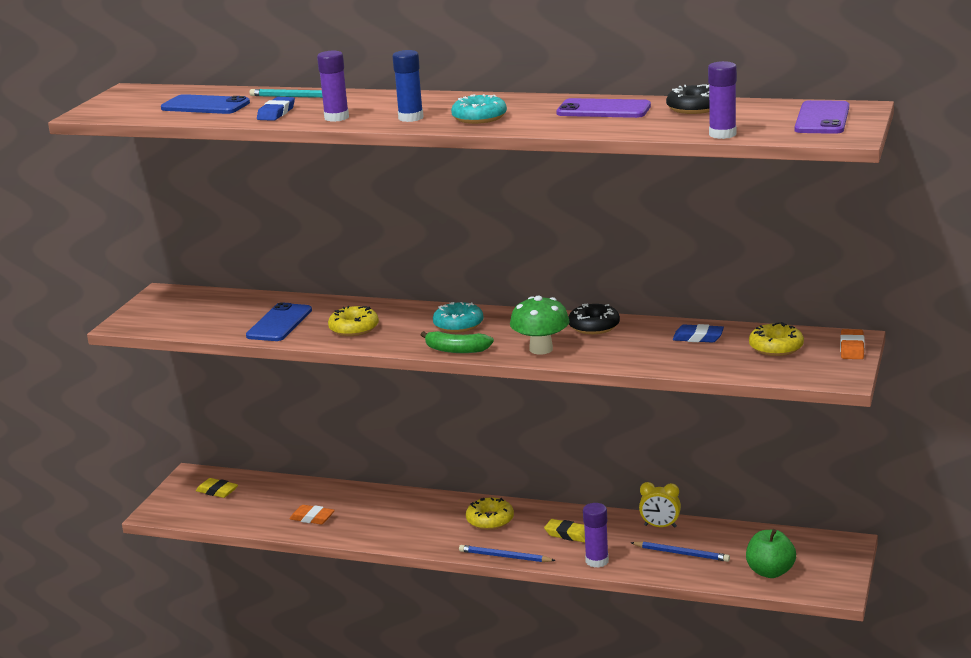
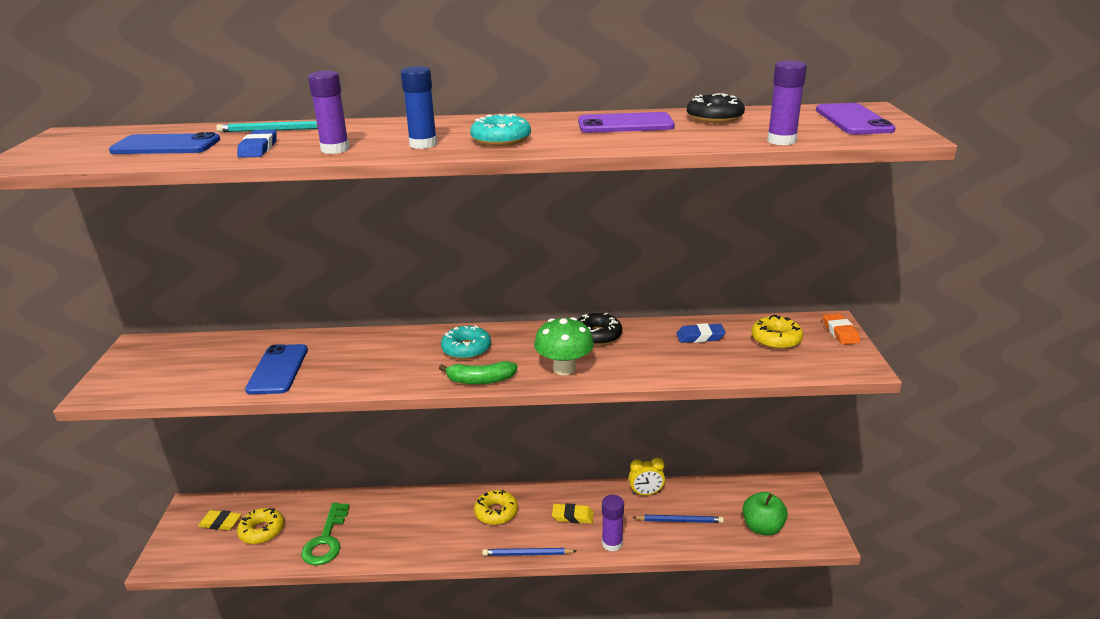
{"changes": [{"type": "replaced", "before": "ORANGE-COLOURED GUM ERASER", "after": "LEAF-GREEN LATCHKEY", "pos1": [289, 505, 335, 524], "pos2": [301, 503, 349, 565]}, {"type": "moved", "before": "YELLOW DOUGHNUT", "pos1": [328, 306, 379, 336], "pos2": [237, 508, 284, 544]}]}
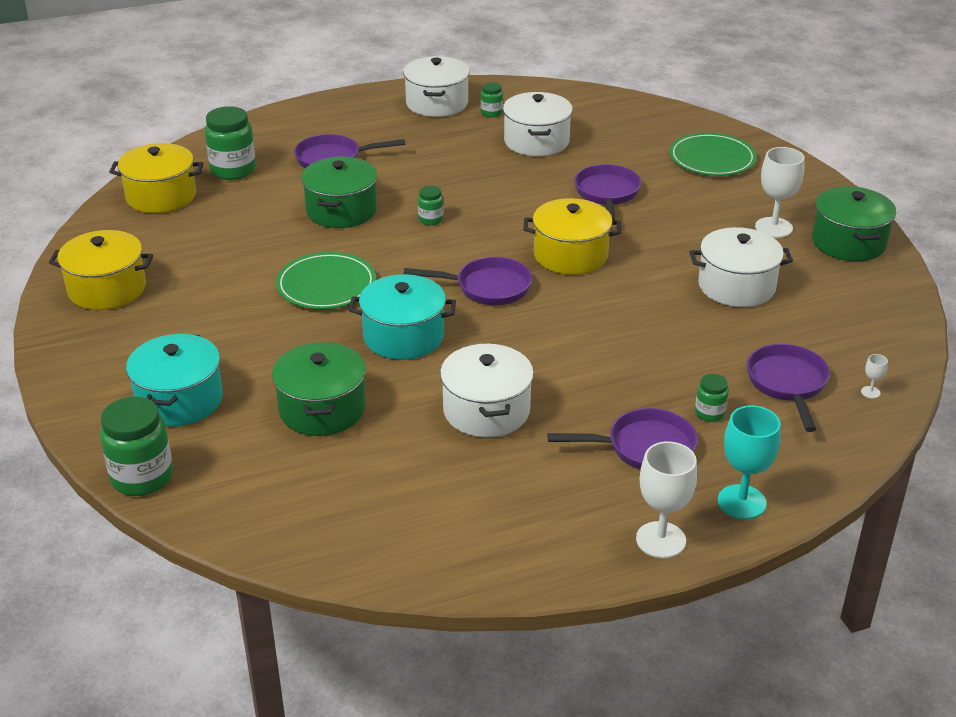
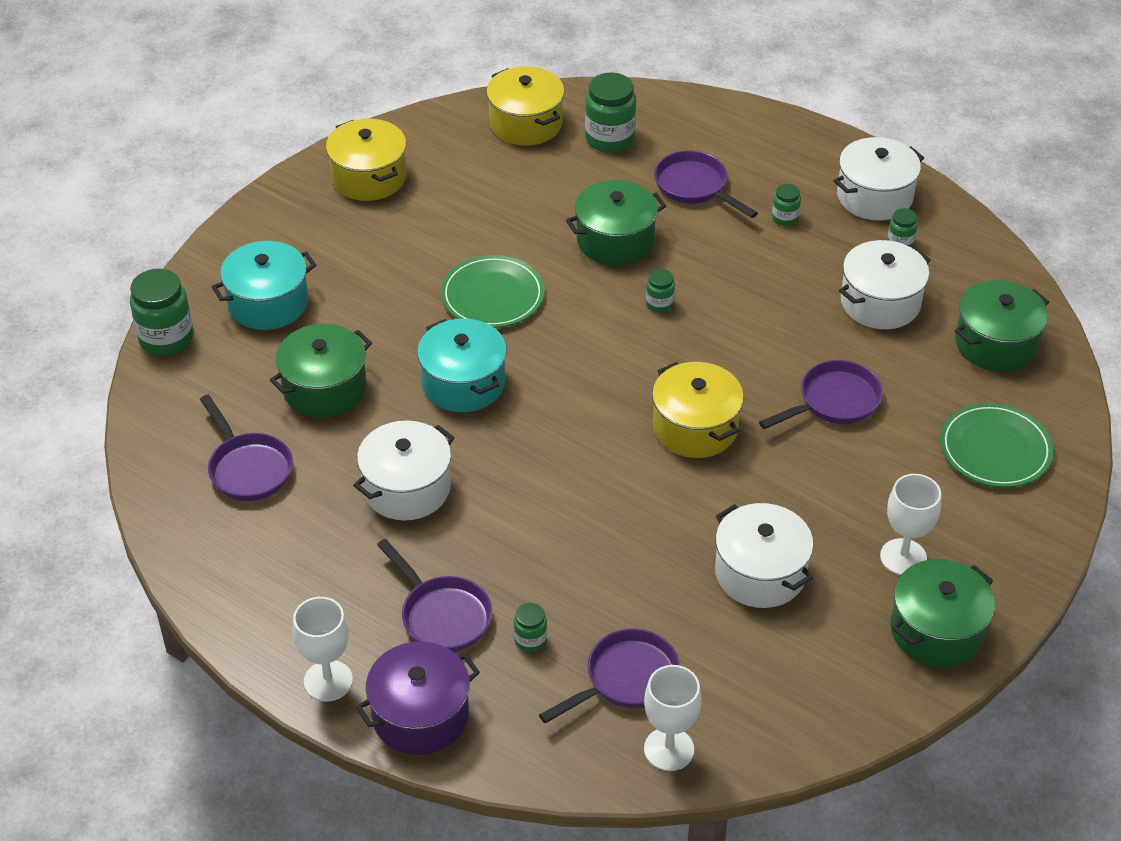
{"changes": [{"type": "moved", "before": "PURPLE FRYING PAN", "pos1": [404, 257, 532, 305], "pos2": [200, 395, 293, 501]}, {"type": "replaced", "before": "AQUA GOBLET", "after": "PURPLE POT", "pos1": [718, 405, 781, 519], "pos2": [356, 642, 480, 755]}, {"type": "resized", "before": "PURE WHITE GOBLET", "pos1": [861, 354, 888, 399], "pos2": [644, 665, 701, 771], "scale": 2.32}, {"type": "added", "after": "LEAF-GREEN PRESERVE JAR", "pos2": [772, 184, 801, 226]}, {"type": "added", "after": "LEAF-GREEN POT", "pos2": [955, 280, 1049, 372]}]}
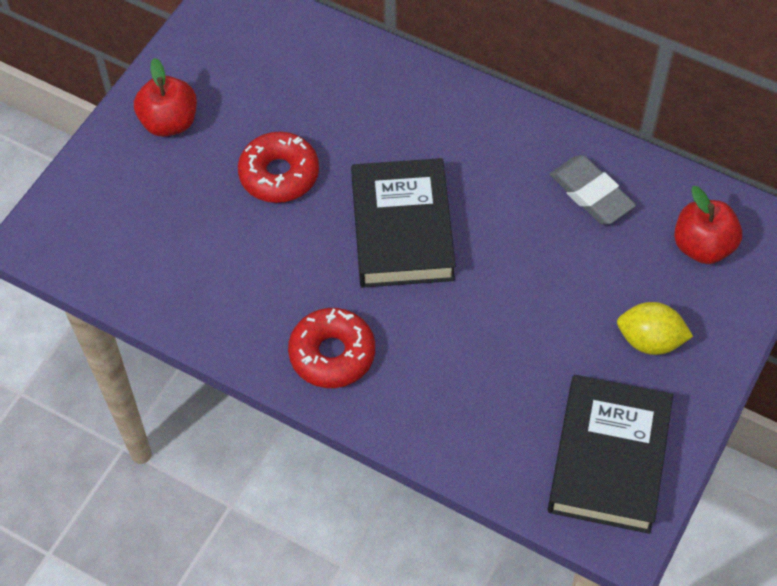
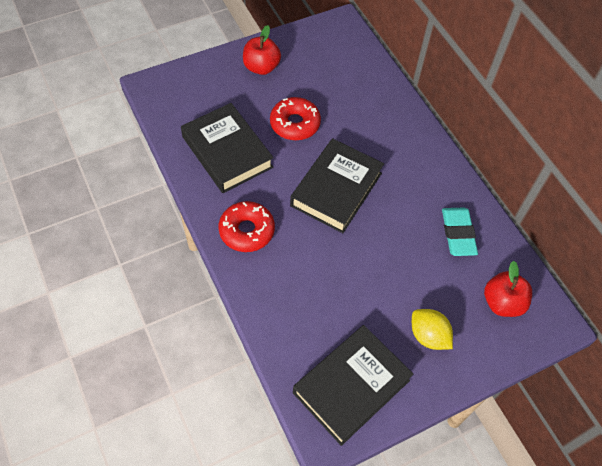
{"changes": [{"type": "recoloured", "before": "ASH-GREY GUM ERASER", "after": "AQUA GUM ERASER", "pos1": [550, 155, 636, 224], "pos2": [442, 207, 478, 256]}, {"type": "added", "after": "JET-BLACK HARDCOVER", "pos2": [181, 103, 273, 193]}]}
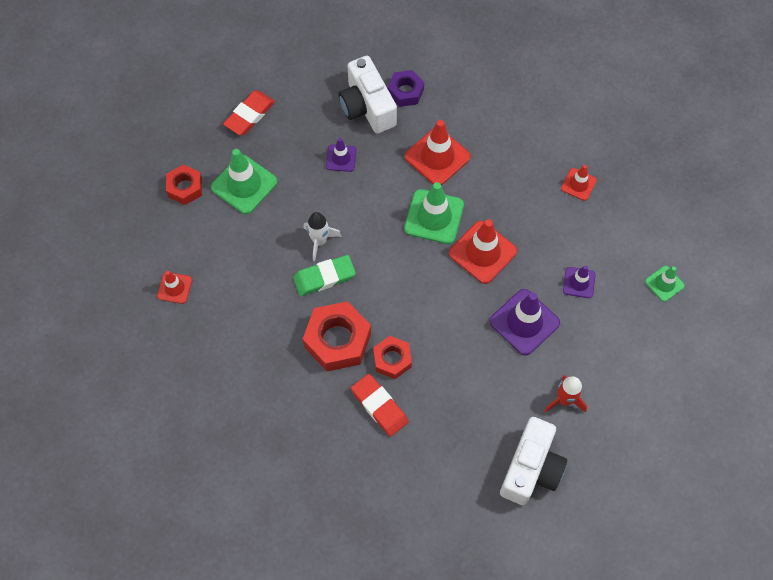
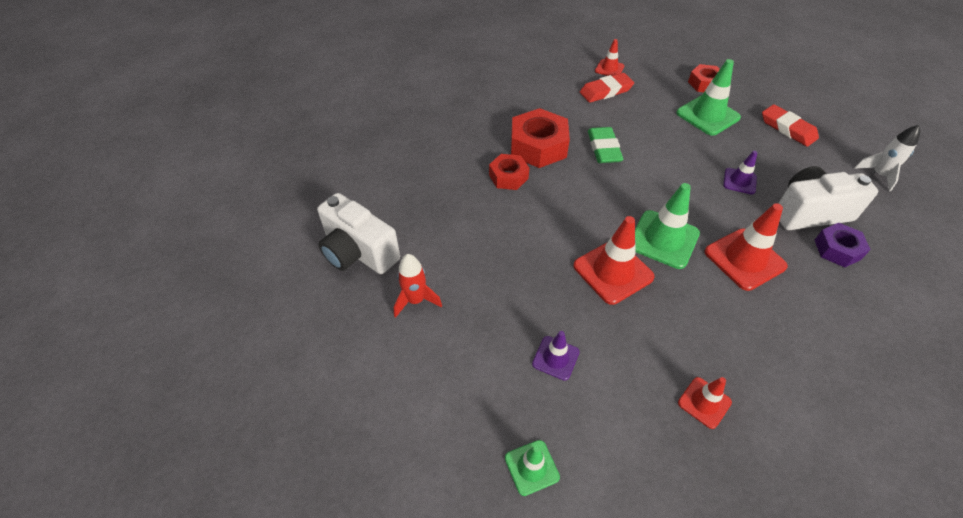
{"changes": [{"type": "moved", "before": "PURE WHITE TOY ROCKET", "pos1": [303, 212, 342, 261], "pos2": [854, 125, 920, 191]}, {"type": "moved", "before": "RED GUM ERASER", "pos1": [351, 374, 408, 437], "pos2": [580, 73, 634, 103]}, {"type": "removed", "before": "PURPLE SAFETY CONE", "pos1": [489, 289, 560, 356]}]}
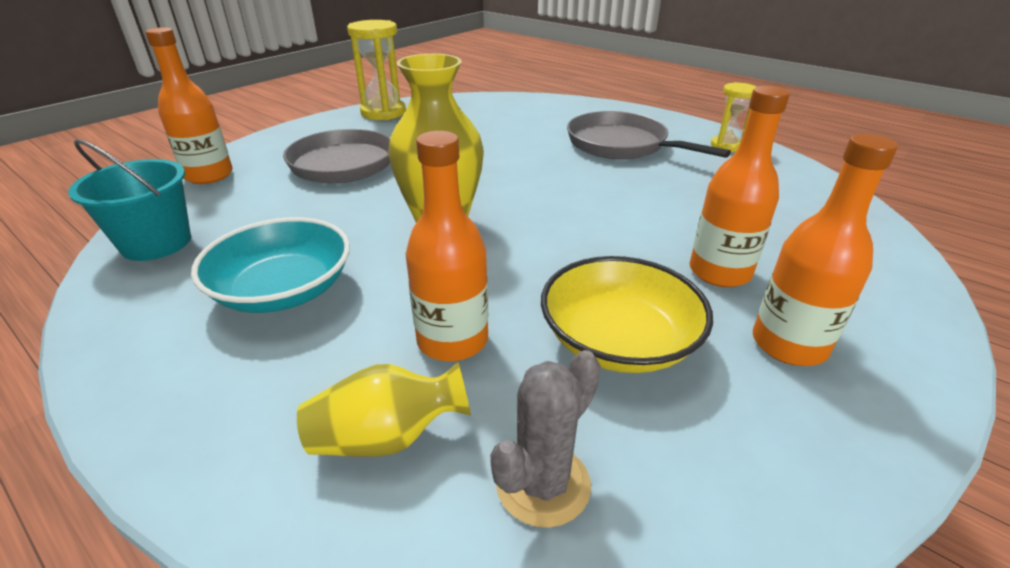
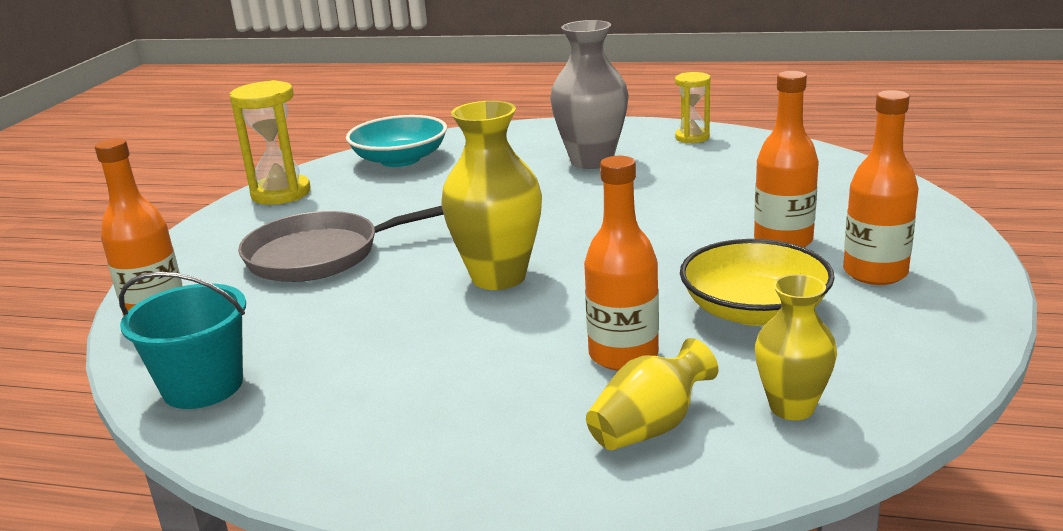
{"changes": [{"type": "moved", "before": "AQUA BOWL", "pos1": [191, 217, 350, 313], "pos2": [346, 115, 447, 167]}, {"type": "replaced", "before": "ASH-GREY PRICKLY PLANT", "after": "YELLOW TALL VASE", "pos1": [490, 350, 601, 528], "pos2": [755, 274, 837, 420]}, {"type": "replaced", "before": "ASH-GREY FRYING PAN", "after": "ASH-GREY TALL VASE", "pos1": [567, 111, 731, 159], "pos2": [550, 20, 629, 169]}]}
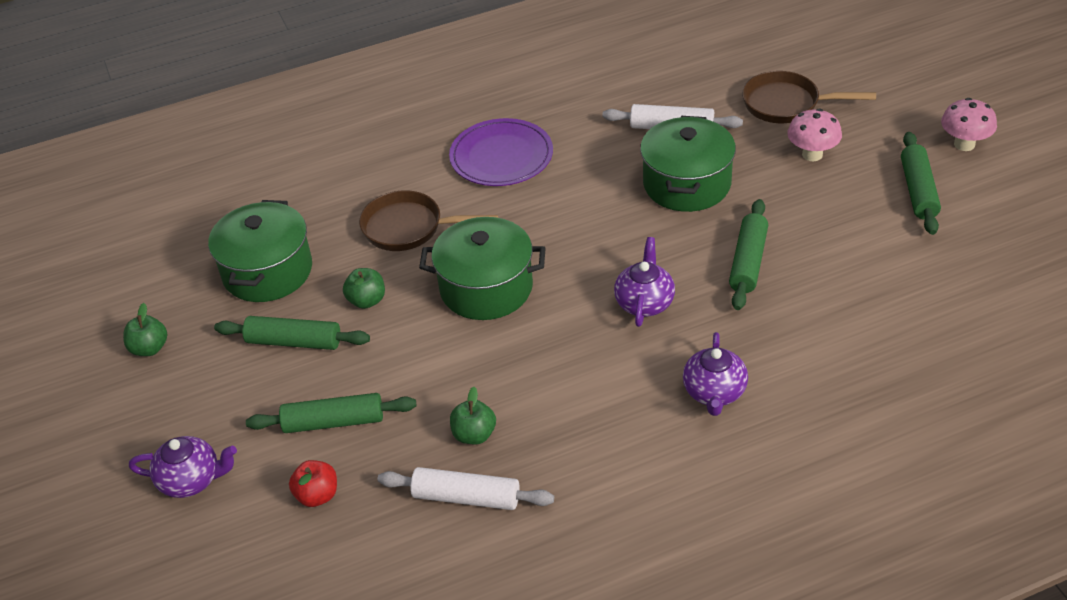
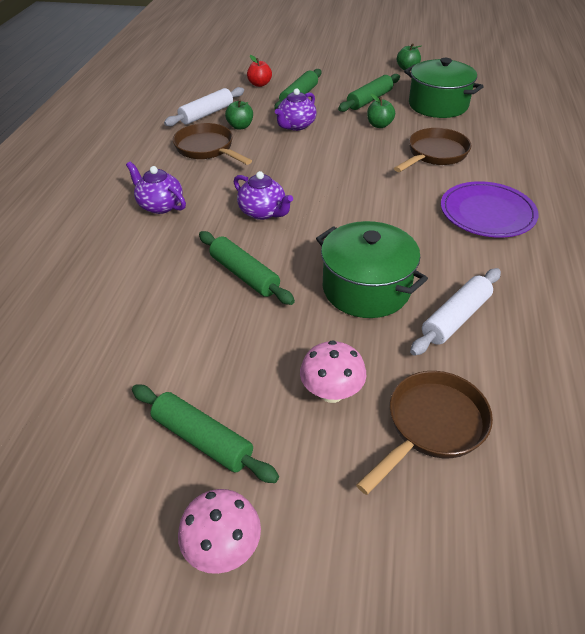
{"changes": [{"type": "moved", "before": "PURPLE TEA POT", "pos1": [129, 436, 237, 498], "pos2": [275, 88, 316, 131]}, {"type": "removed", "before": "LEAF-GREEN POT", "pos1": [419, 217, 546, 320]}, {"type": "added", "after": "DARK BROWN FRYING PAN", "pos2": [173, 123, 252, 165]}]}
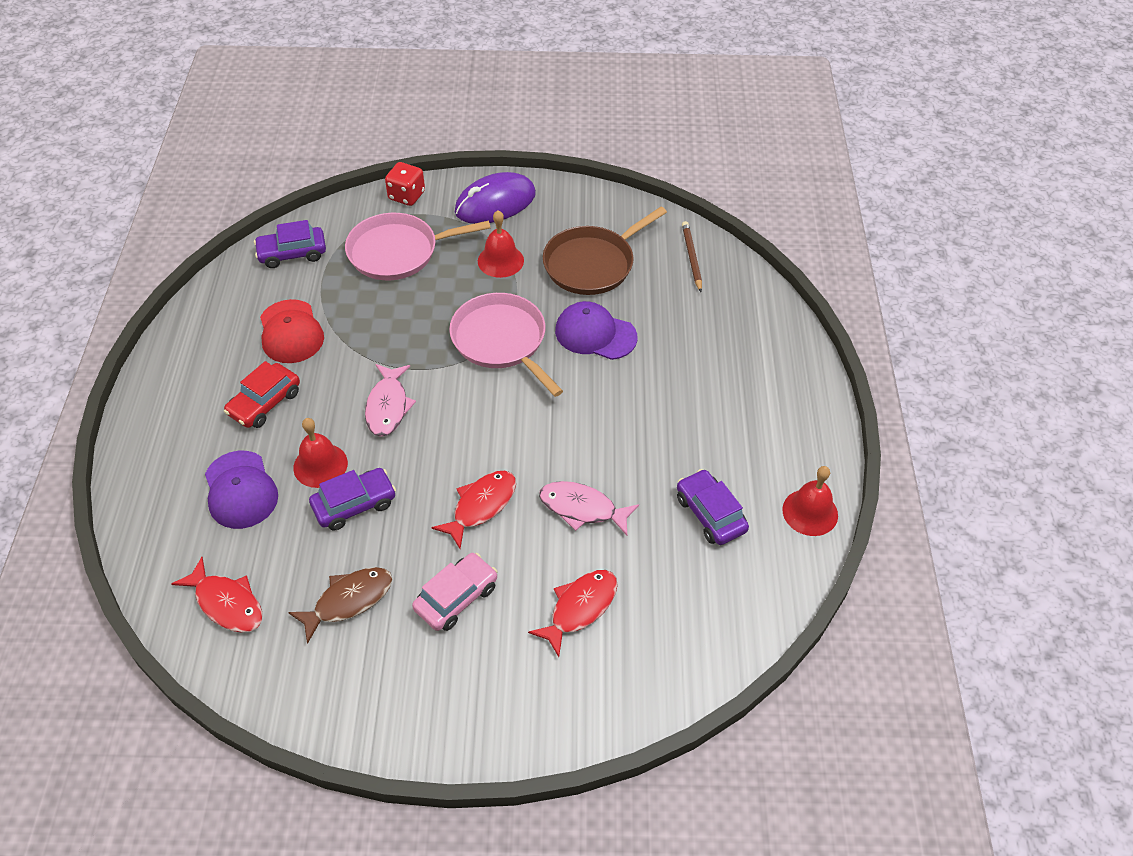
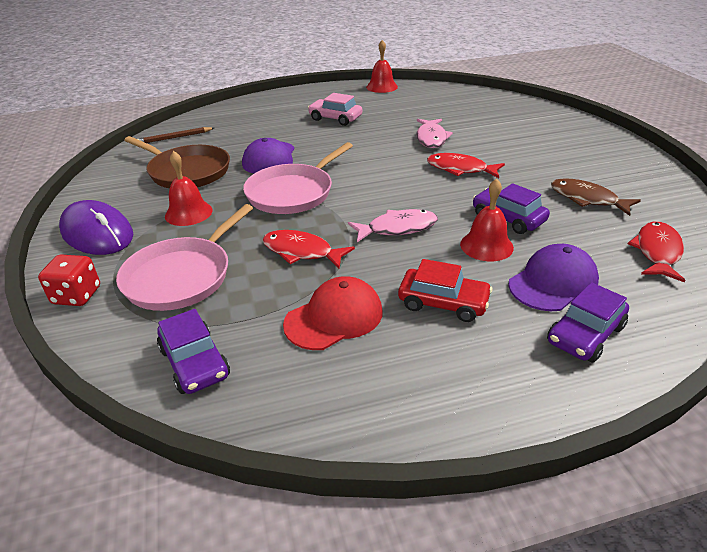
{"changes": [{"type": "turned", "before": "ROSE-PINK FRYING PAN", "pos1": [345, 213, 491, 280], "pos2": [116, 204, 253, 311], "turn": 60}, {"type": "moved", "before": "ROSE-PINK AUTOMOBILE", "pos1": [412, 553, 497, 631], "pos2": [308, 93, 362, 126]}, {"type": "moved", "before": "RED FISH FIGURE", "pos1": [528, 570, 618, 657], "pos2": [263, 230, 355, 269]}, {"type": "moved", "before": "PURPLE AUTOMOBILE", "pos1": [677, 469, 749, 545], "pos2": [547, 282, 629, 363]}]}
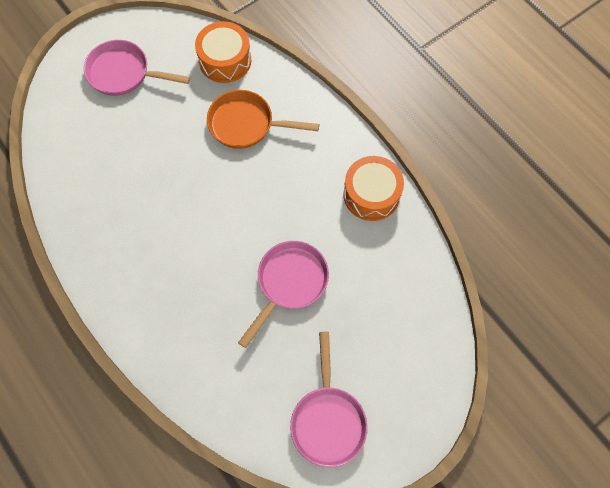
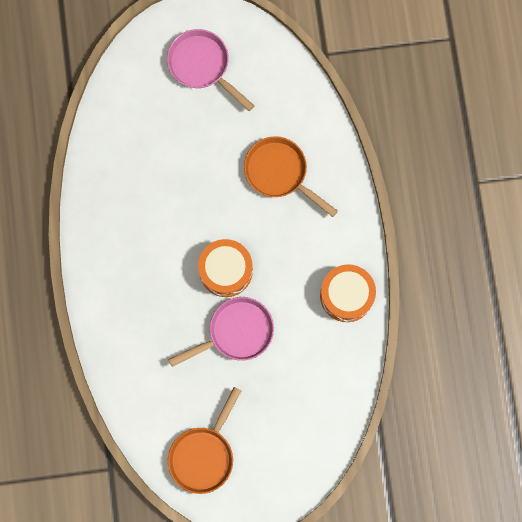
{"changes": [{"type": "moved", "before": "ORANGE-COLOURED SNARE DRUM", "pos1": [195, 21, 251, 83], "pos2": [198, 239, 253, 297]}, {"type": "recoloured", "before": "ROSE-PINK FRYING PAN", "after": "ORANGE-COLOURED FRYING PAN", "pos1": [290, 332, 368, 467], "pos2": [168, 387, 241, 494]}]}
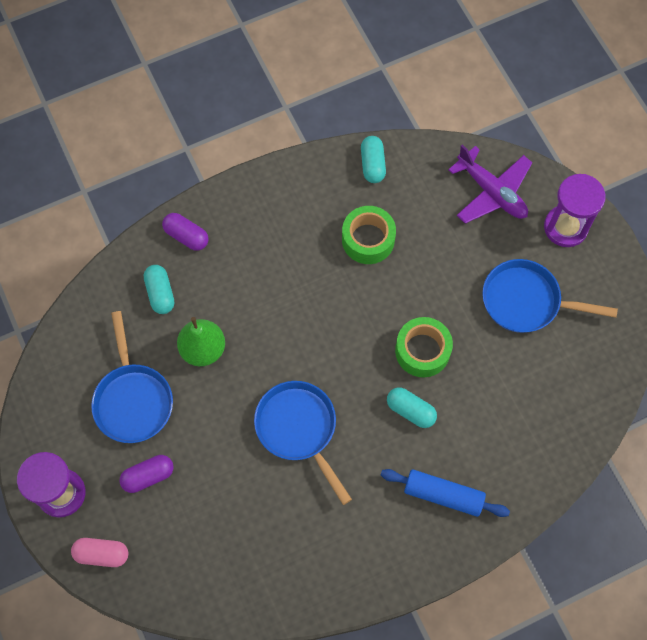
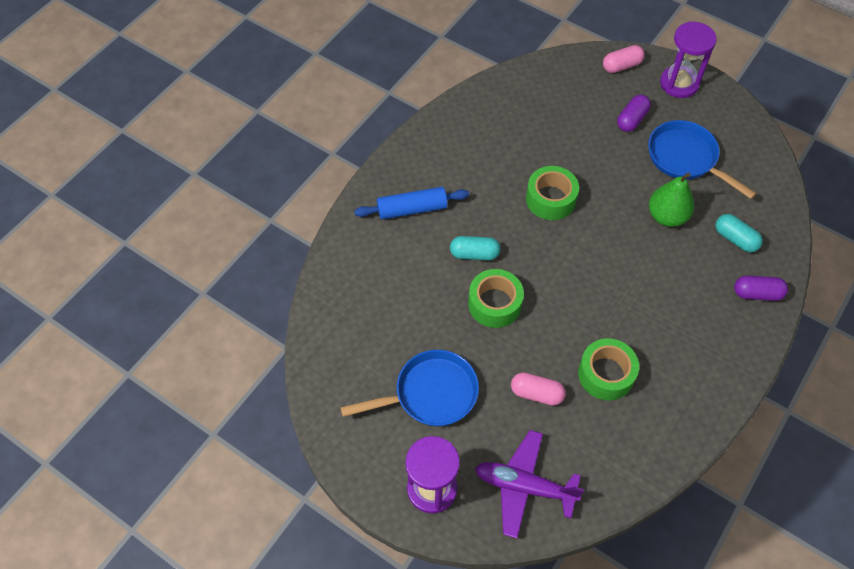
{"changes": [{"type": "replaced", "before": "ROYAL BLUE FRYING PAN", "after": "LEAF-GREEN ROLL OF TAPE", "pos1": [254, 381, 352, 505], "pos2": [526, 166, 579, 220]}, {"type": "removed", "before": "AQUA CAPSULE", "pos1": [361, 136, 386, 183]}, {"type": "added", "after": "ROSE-PINK CAPSULE", "pos2": [511, 372, 566, 406]}]}
